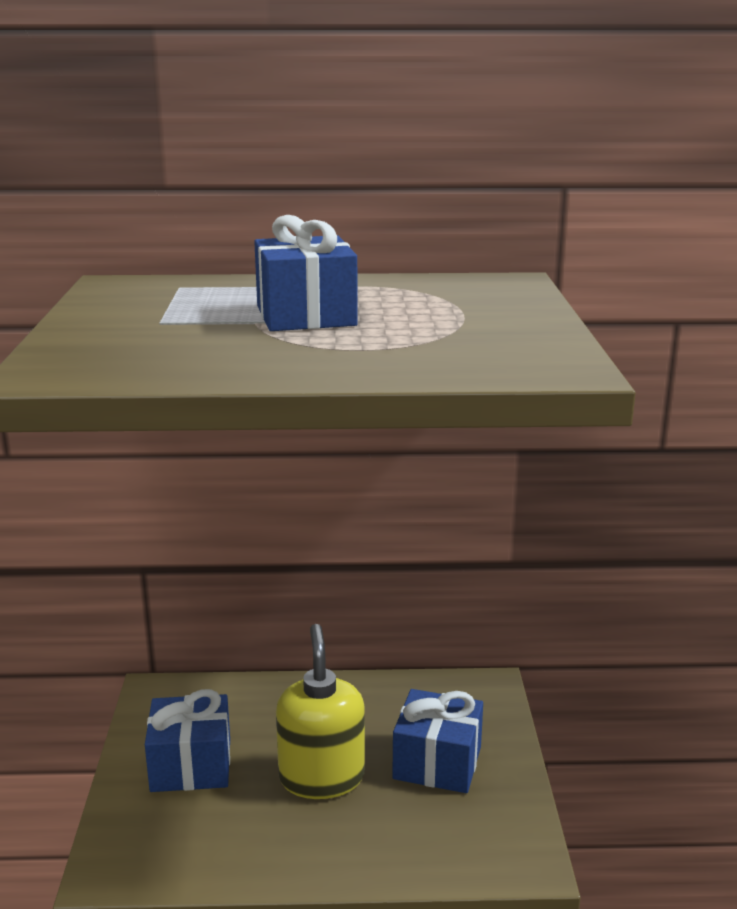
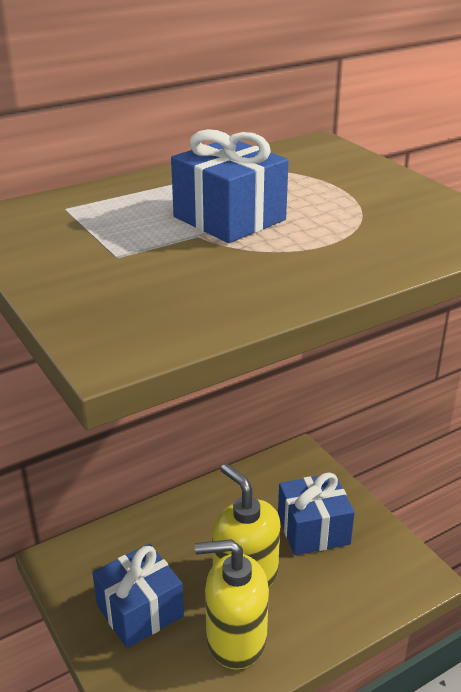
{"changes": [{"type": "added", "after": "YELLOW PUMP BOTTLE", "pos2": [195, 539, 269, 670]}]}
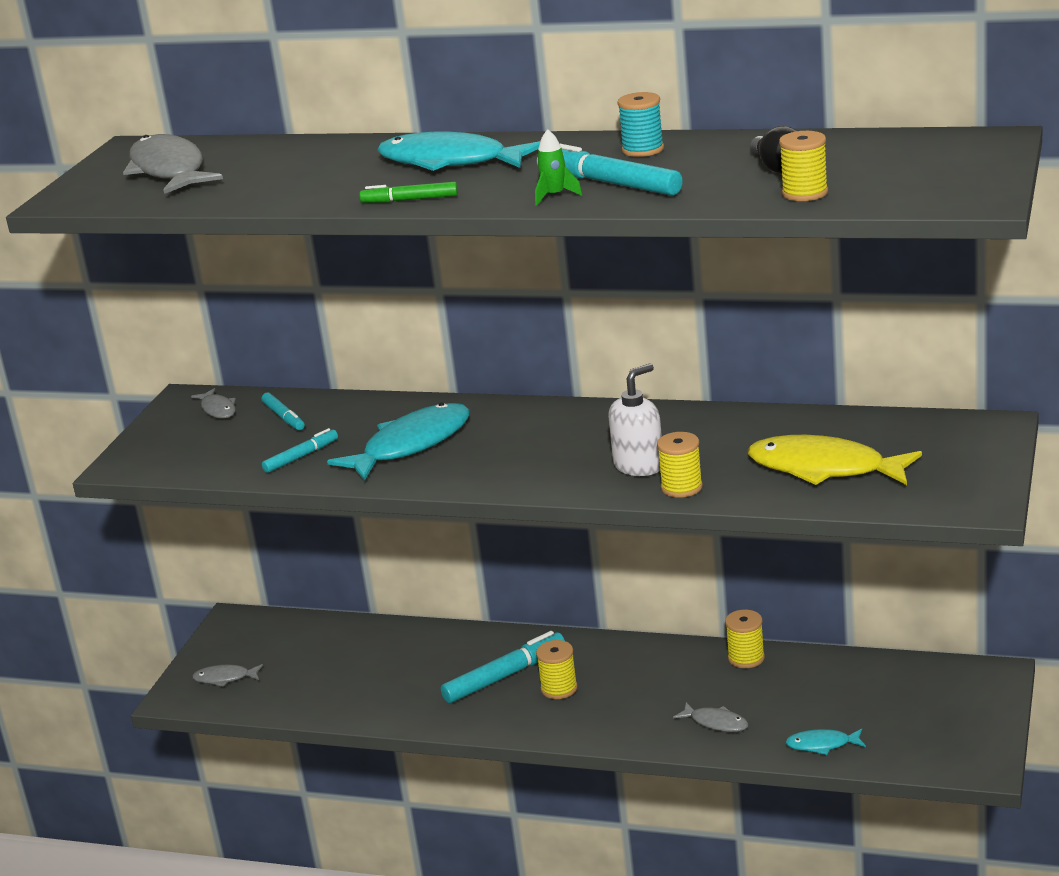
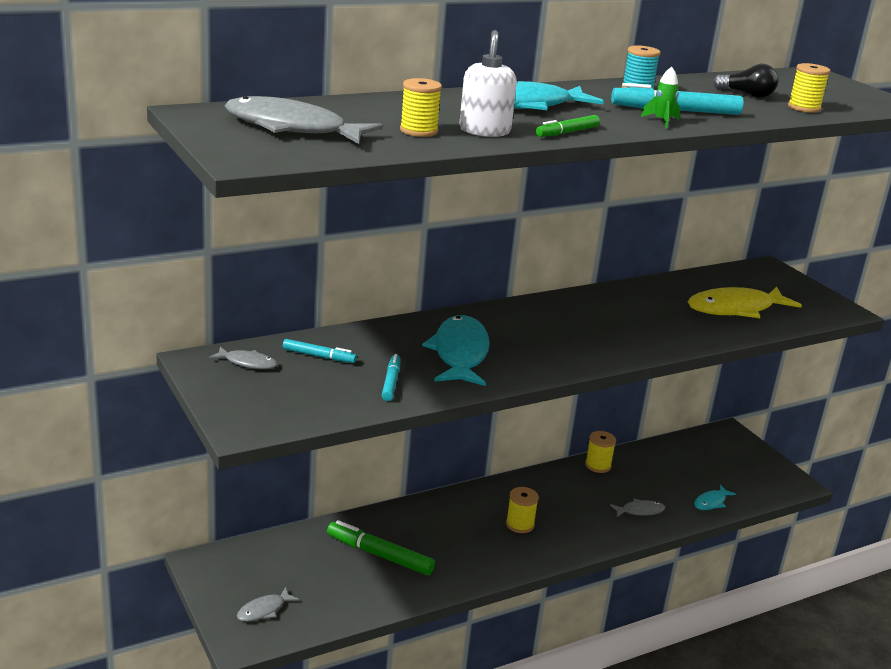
{"changes": [{"type": "removed", "before": "AQUA MARKER", "pos1": [441, 631, 565, 703]}, {"type": "moved", "before": "PURE WHITE PUMP BOTTLE", "pos1": [608, 363, 662, 476], "pos2": [459, 30, 517, 137]}, {"type": "moved", "before": "YELLOW REEL OF THREAD", "pos1": [657, 432, 703, 498], "pos2": [400, 78, 442, 137]}, {"type": "added", "after": "LEAF-GREEN MARKER", "pos2": [327, 520, 435, 575]}]}
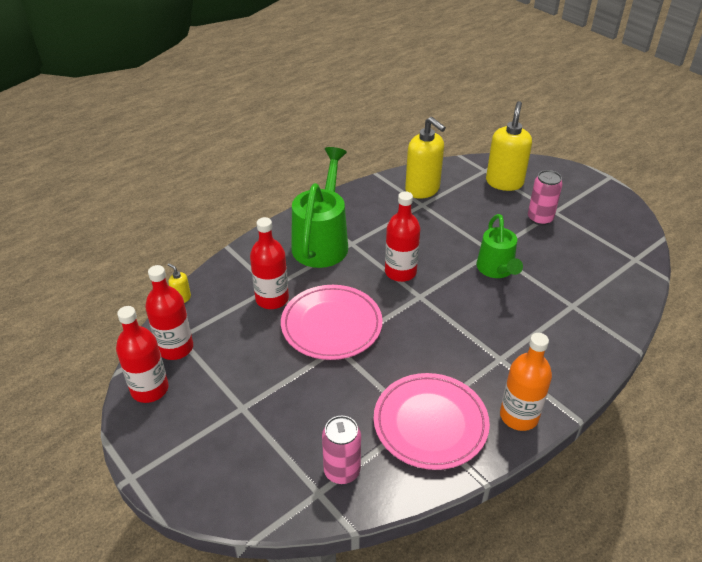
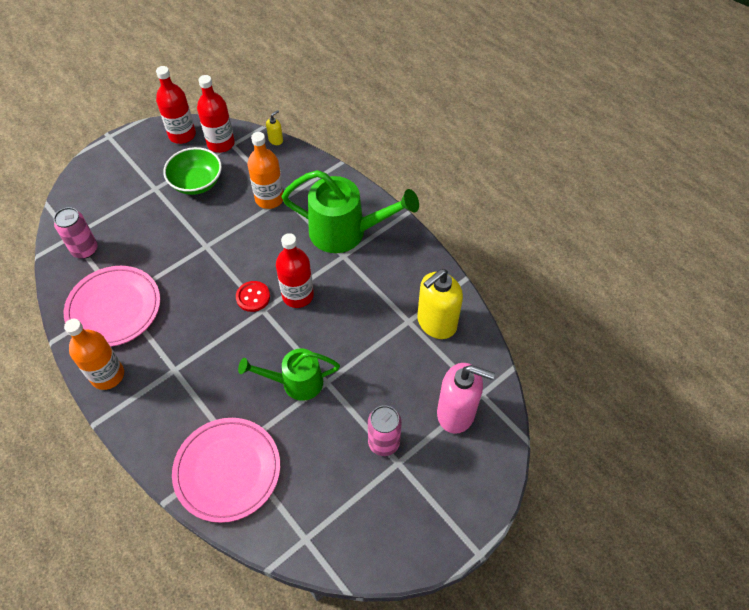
{"changes": [{"type": "recoloured", "before": "RED BOTTLE", "after": "ORANGE-COLOURED BOTTLE", "pos1": [250, 217, 289, 309], "pos2": [247, 132, 283, 209]}, {"type": "moved", "before": "ROSE-PINK PLATE", "pos1": [281, 285, 383, 360], "pos2": [172, 418, 280, 523]}, {"type": "recoloured", "before": "YELLOW PUMP BOTTLE", "after": "ROSE-PINK PUMP BOTTLE", "pos1": [486, 101, 532, 191], "pos2": [437, 363, 495, 434]}, {"type": "added", "after": "LEAF-GREEN BOWL", "pos2": [163, 147, 222, 195]}, {"type": "added", "after": "RED SEWING BUTTON", "pos2": [236, 281, 270, 312]}]}
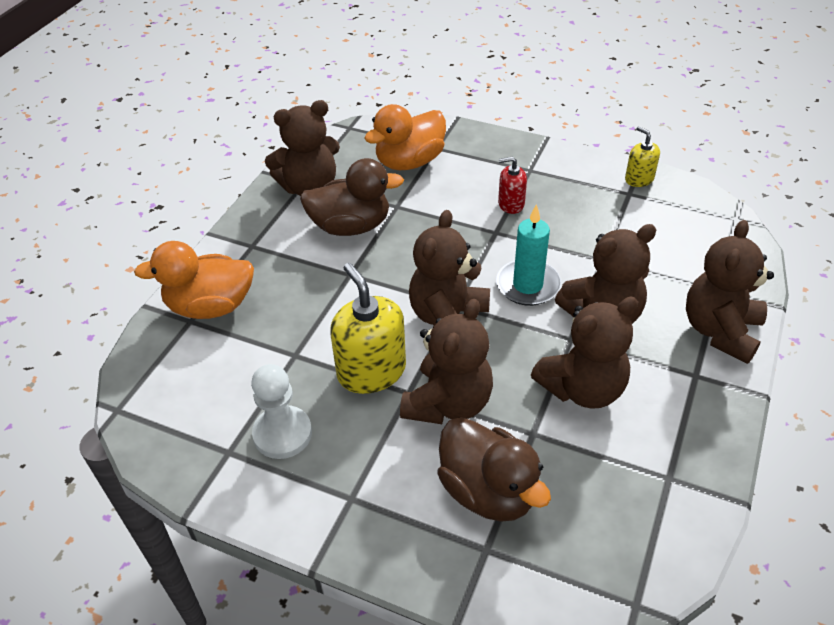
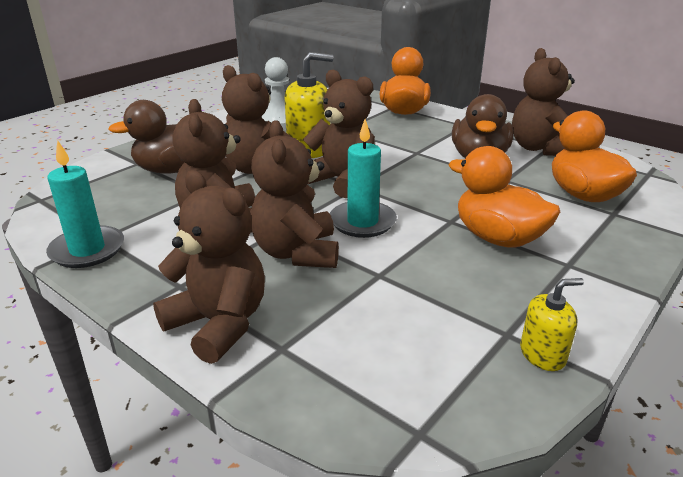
{"changes": [{"type": "replaced", "before": "RED PUMP BOTTLE", "after": "ORANGE-COLOURED RUBBER DUCK", "pos1": [498, 156, 527, 214], "pos2": [448, 146, 560, 248]}, {"type": "added", "after": "AQUA PILLAR CANDLE", "pos2": [46, 140, 124, 268]}]}
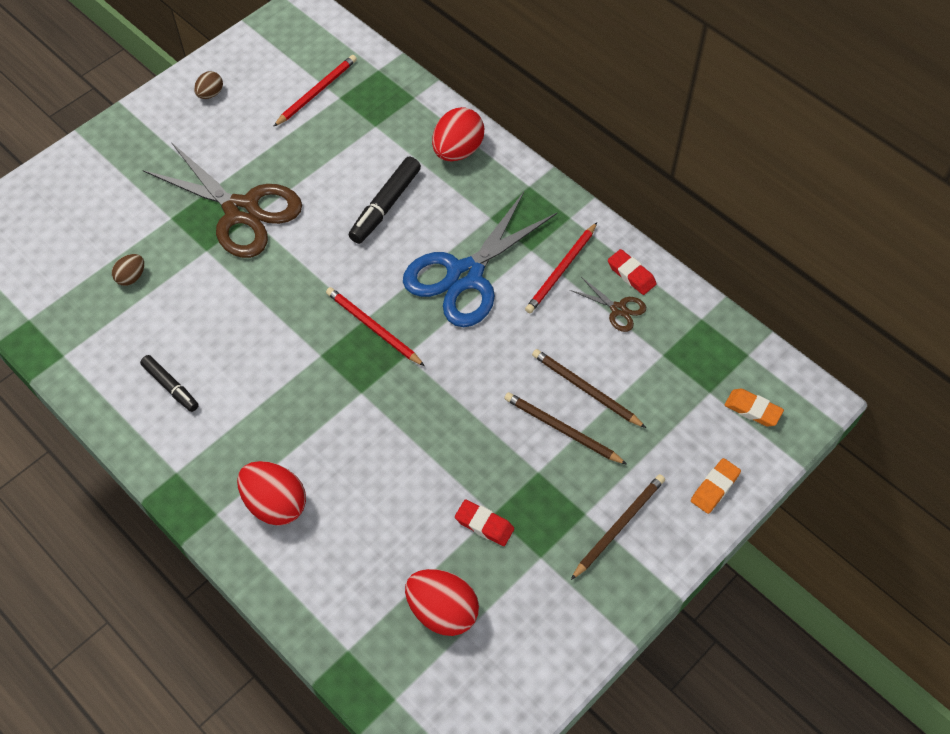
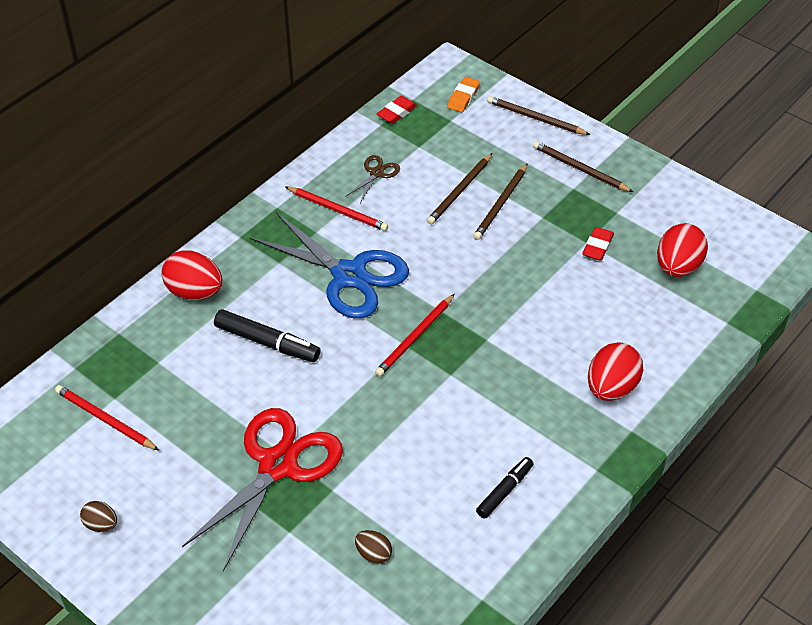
{"changes": [{"type": "recoloured", "before": "DARK BROWN PAIR OF SCISSORS", "after": "RED PAIR OF SCISSORS", "pos1": [143, 142, 302, 258], "pos2": [182, 408, 343, 571]}, {"type": "moved", "before": "RED GUM ERASER", "pos1": [608, 249, 657, 295], "pos2": [377, 96, 417, 124]}, {"type": "replaced", "before": "ORANGE-COLOURED GUM ERASER", "after": "DARK BROWN LEAD PENCIL", "pos1": [691, 458, 741, 514], "pos2": [487, 96, 590, 135]}]}
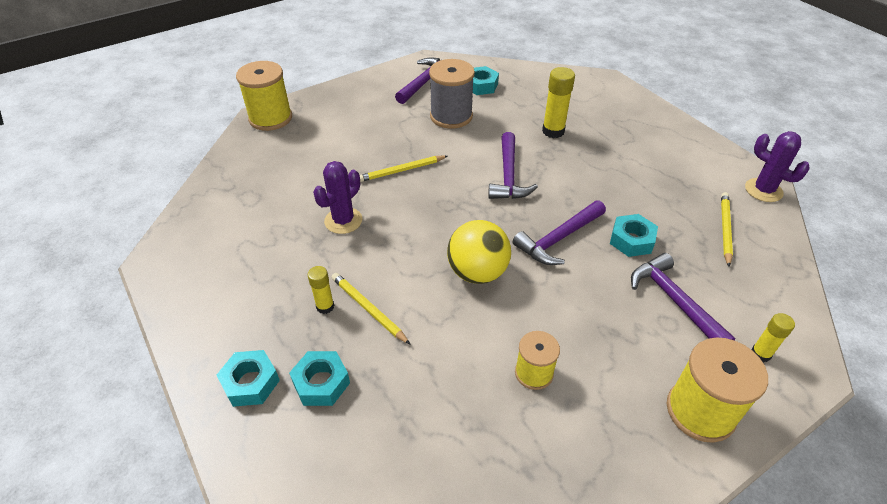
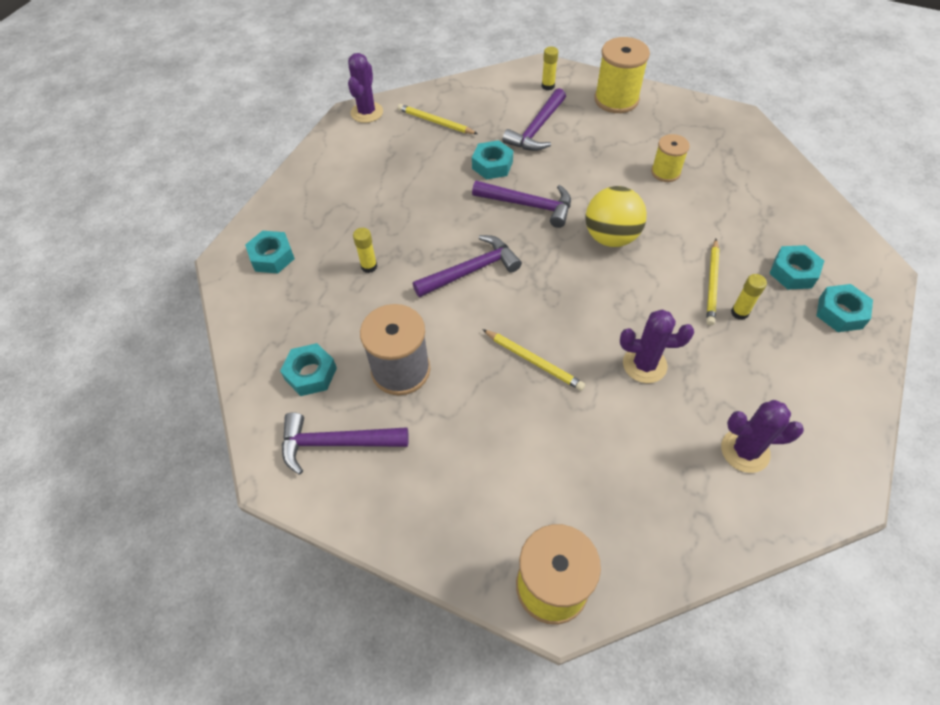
{"changes": [{"type": "resized", "before": "YELLOW STICK OF GLUE", "pos1": [542, 67, 575, 138], "pos2": [353, 228, 377, 273], "scale": 0.6}, {"type": "turned", "before": "YELLOW LEAD PENCIL", "pos1": [721, 192, 733, 267], "pos2": [398, 104, 478, 134], "turn": 45}, {"type": "added", "after": "AQUA HEXAGON NUT", "pos2": [245, 231, 295, 273]}, {"type": "added", "after": "PURPLE PRICKLY PLANT", "pos2": [721, 400, 804, 473]}]}
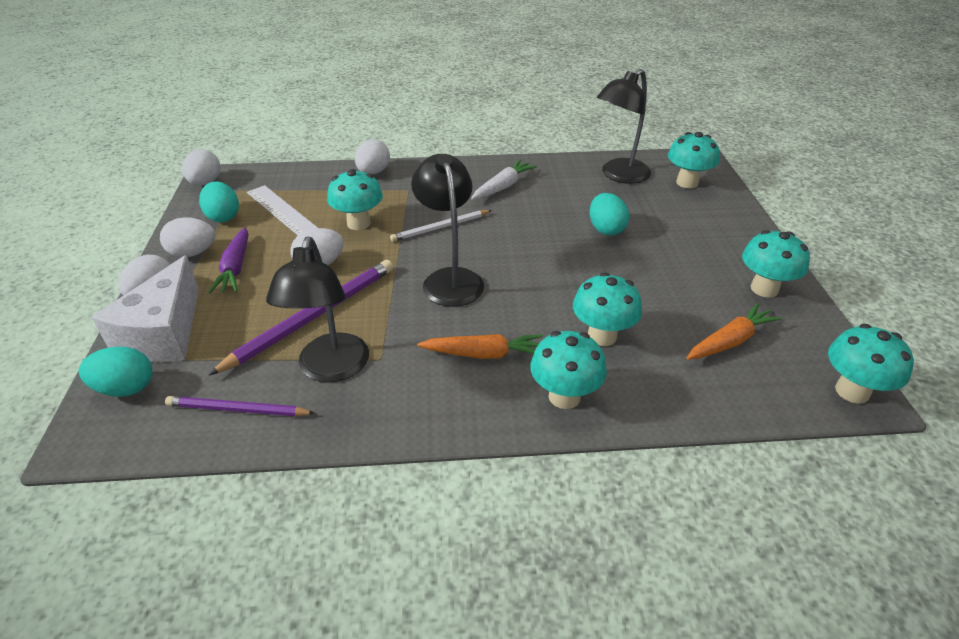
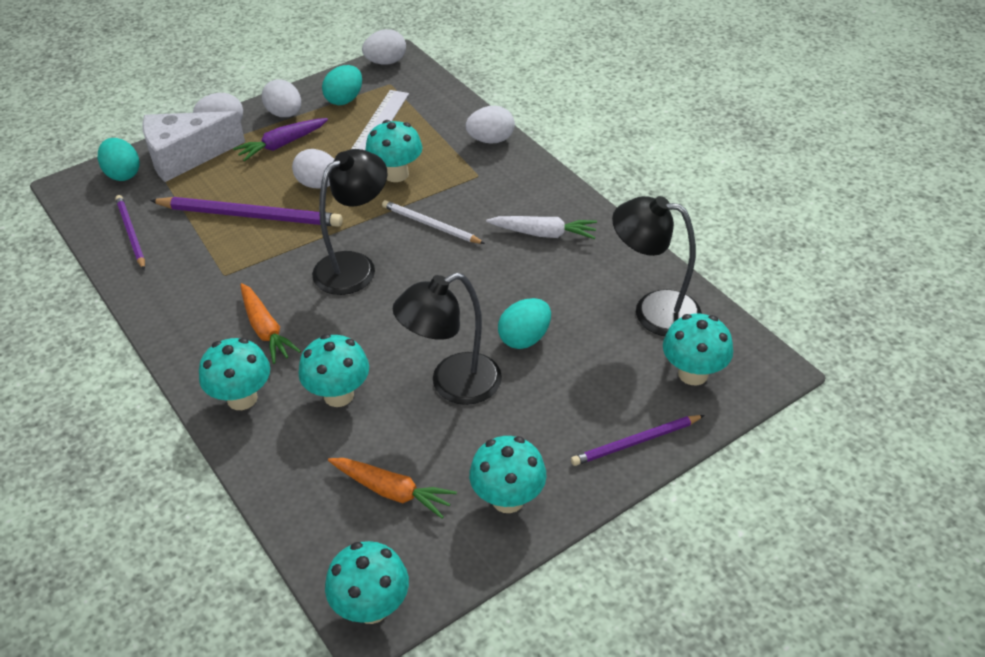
{"changes": [{"type": "moved", "before": "JET-BLACK DESK LAMP", "pos1": [266, 236, 369, 383], "pos2": [393, 272, 502, 405]}, {"type": "added", "after": "PURPLE LEAD PENCIL", "pos2": [571, 415, 705, 466]}]}
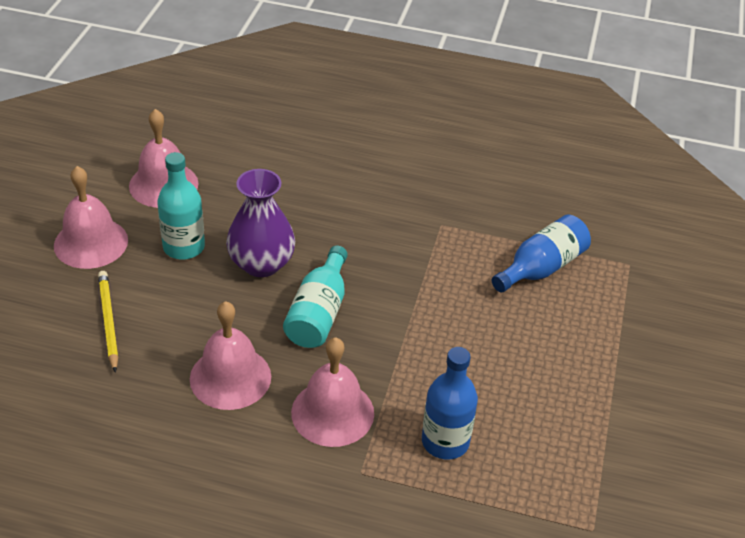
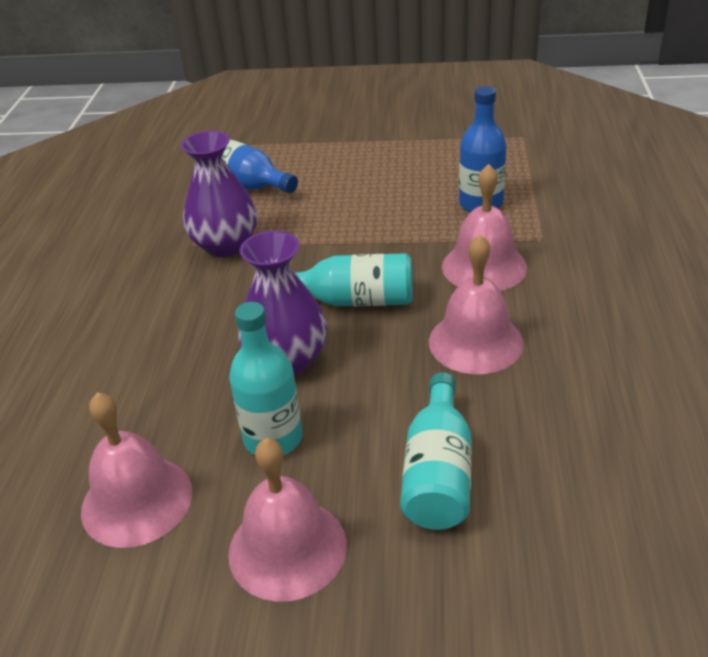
{"changes": [{"type": "replaced", "before": "YELLOW LEAD PENCIL", "after": "AQUA BOTTLE", "pos1": [98, 271, 118, 373], "pos2": [400, 372, 472, 530]}, {"type": "added", "after": "PURPLE TALL VASE", "pos2": [181, 131, 257, 257]}]}
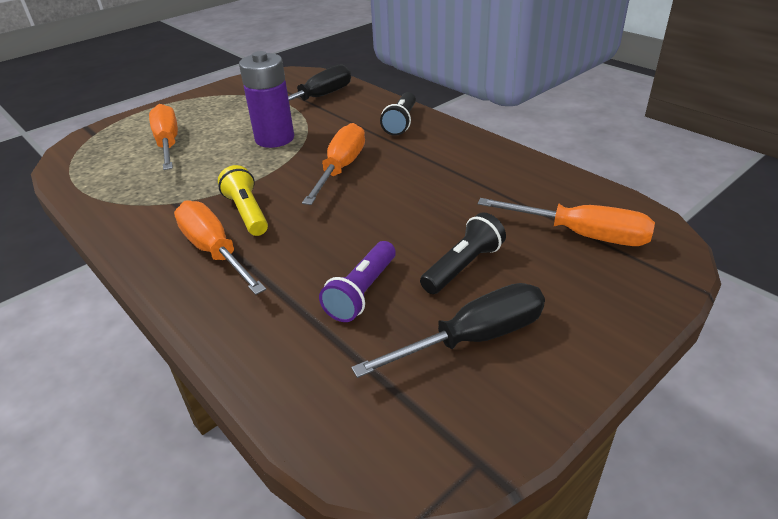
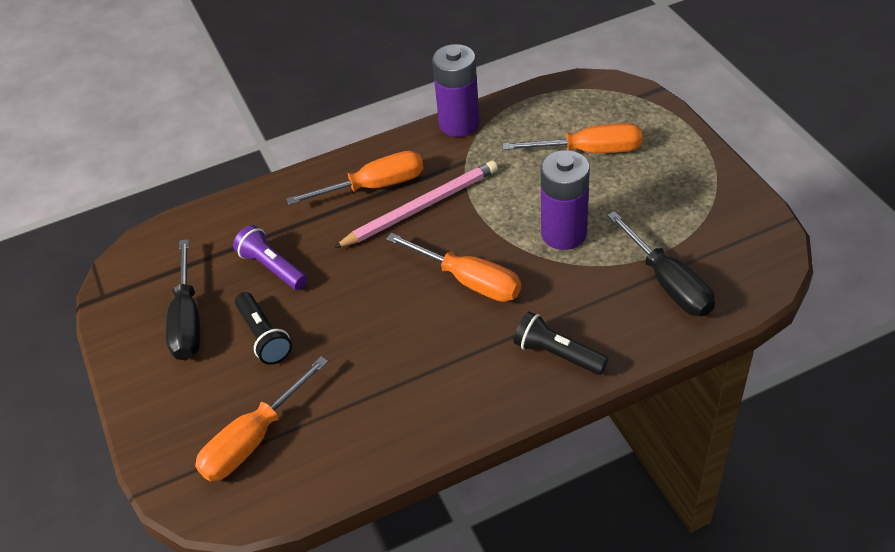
{"changes": [{"type": "replaced", "before": "YELLOW POCKET TORCH", "after": "ROSE-PINK LEAD PENCIL", "pos1": [218, 165, 268, 236], "pos2": [334, 161, 498, 248]}, {"type": "added", "after": "PURPLE AA BATTERY", "pos2": [432, 44, 480, 137]}]}
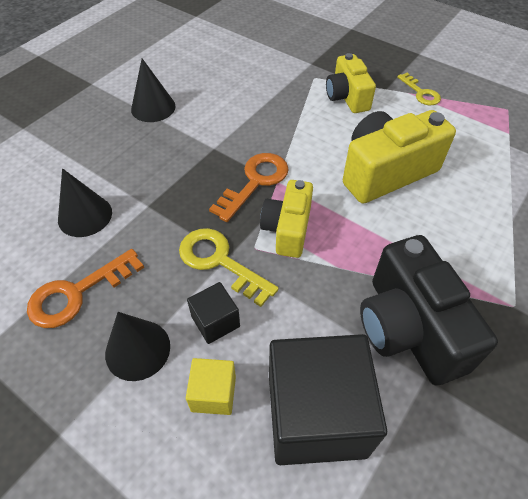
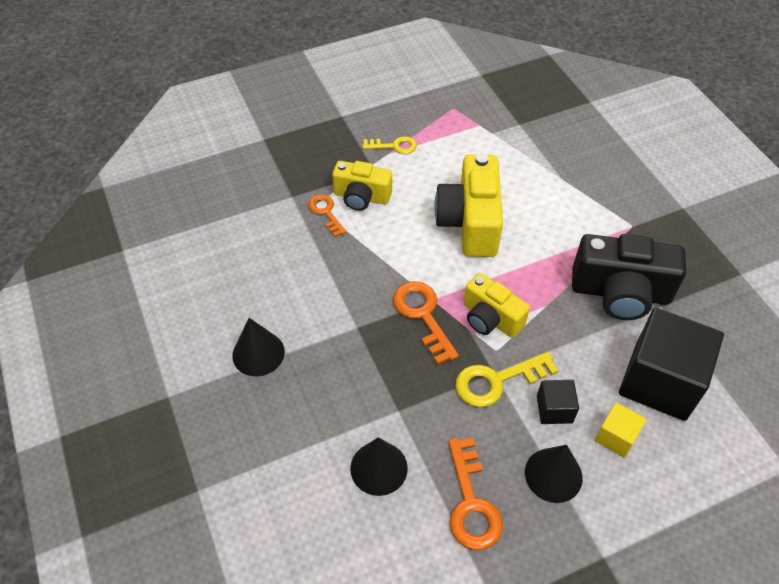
{"changes": [{"type": "added", "after": "ORANGE-COLOURED LATCHKEY", "pos2": [308, 194, 347, 237]}]}
